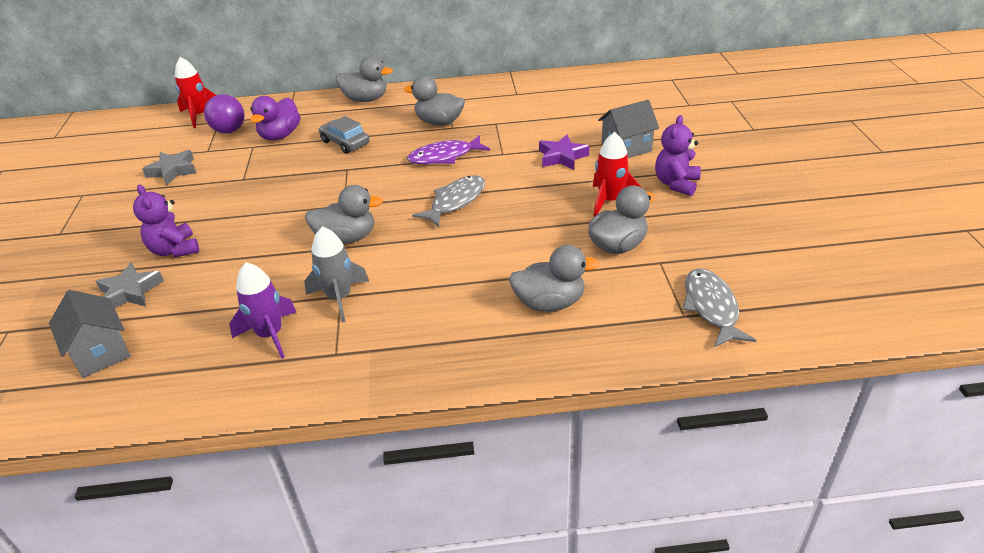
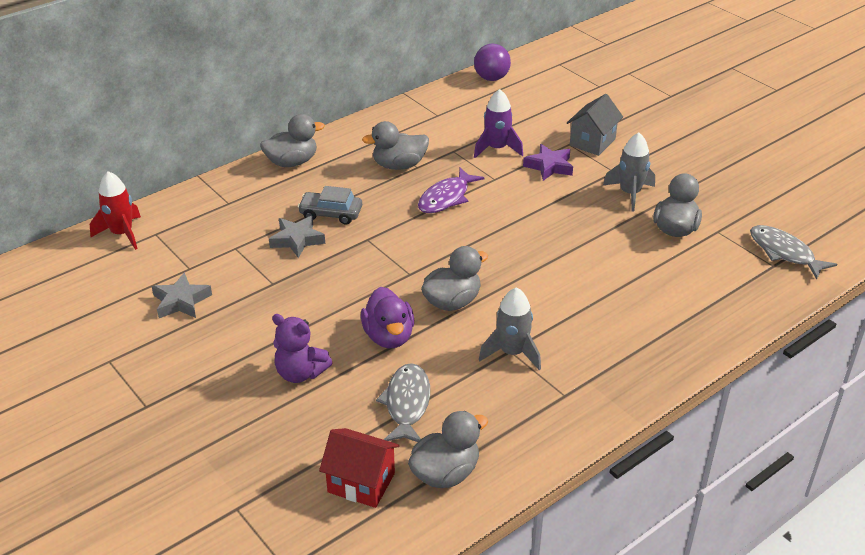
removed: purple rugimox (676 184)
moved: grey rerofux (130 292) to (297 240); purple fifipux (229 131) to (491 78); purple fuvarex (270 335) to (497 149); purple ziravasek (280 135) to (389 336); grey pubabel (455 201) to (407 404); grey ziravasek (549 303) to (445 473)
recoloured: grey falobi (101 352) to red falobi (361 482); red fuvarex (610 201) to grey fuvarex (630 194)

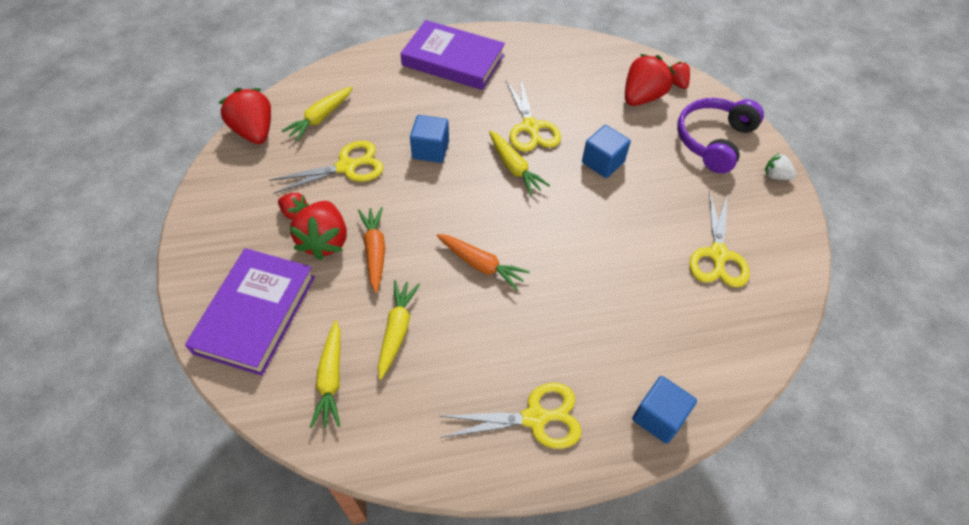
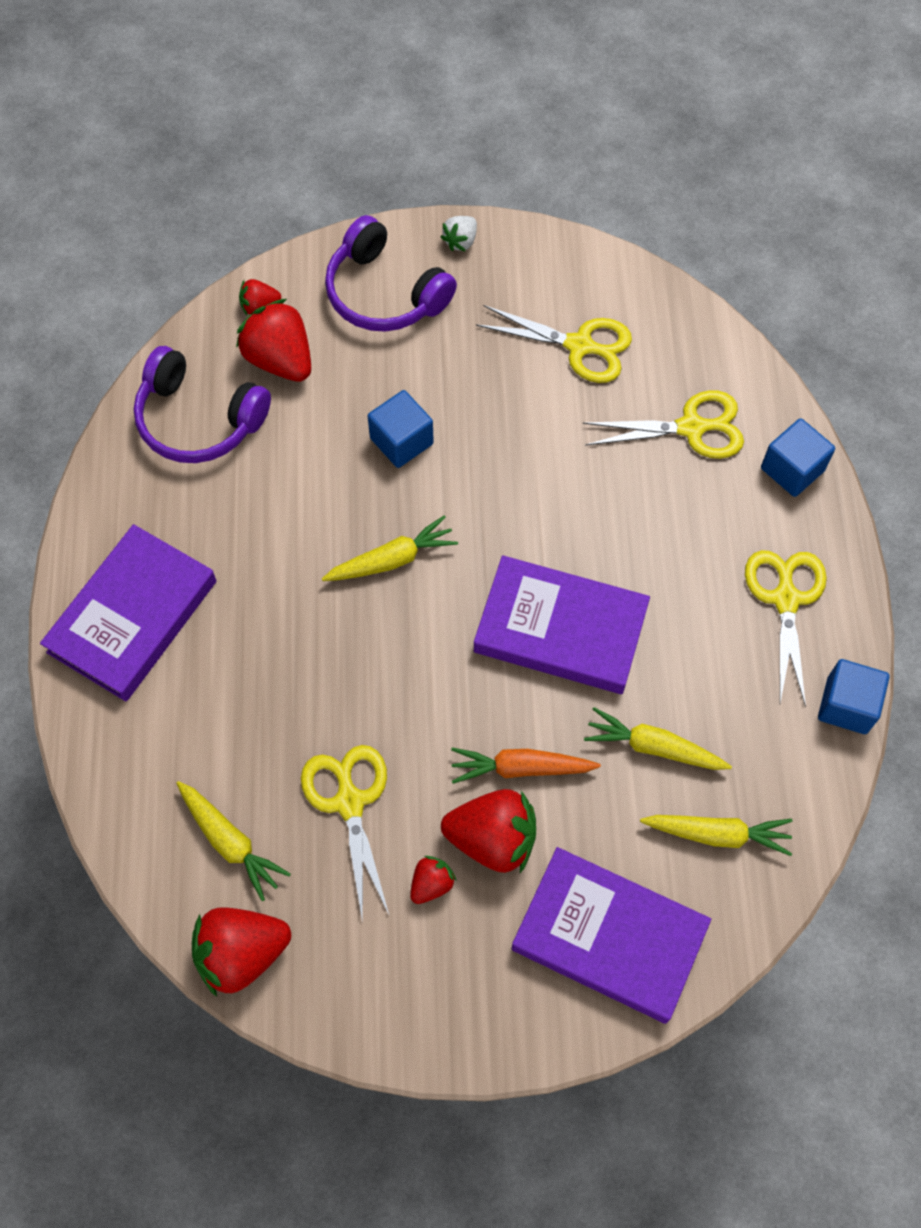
added: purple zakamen (199 420)
moved: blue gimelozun (430 150) to (846 705); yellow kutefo (530 127) to (691 428)
replaced: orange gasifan (481 264) to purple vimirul (560 629)

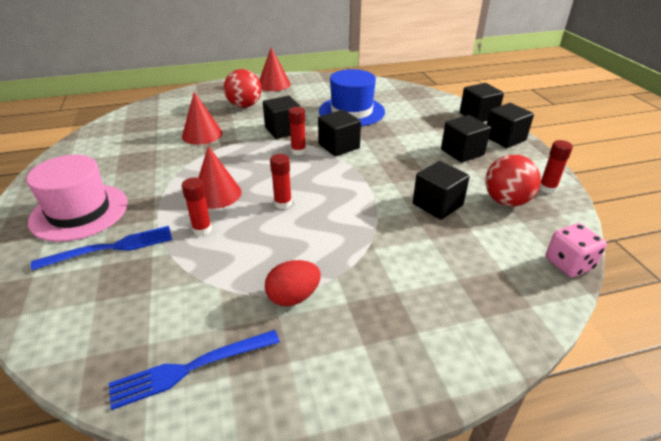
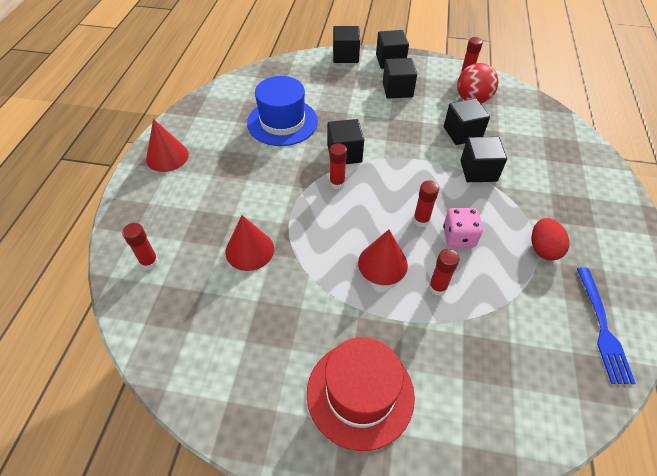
removed: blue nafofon (112 247); red fifipux (244 106)
added: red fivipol (149 262)
moved: black gimelozun (283 130) to (478 171); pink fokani (569 264) to (458 237)
recoloured: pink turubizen (79 212) to red turubizen (360 393)

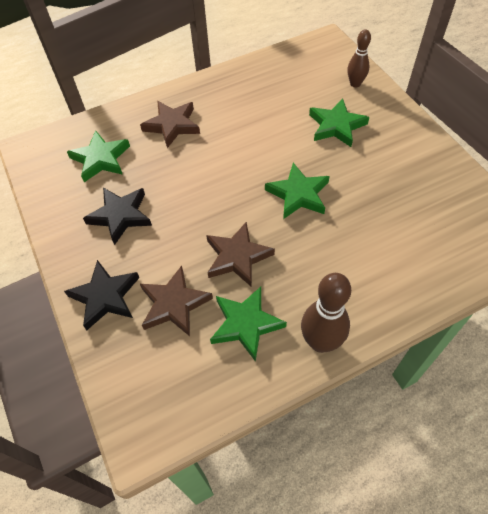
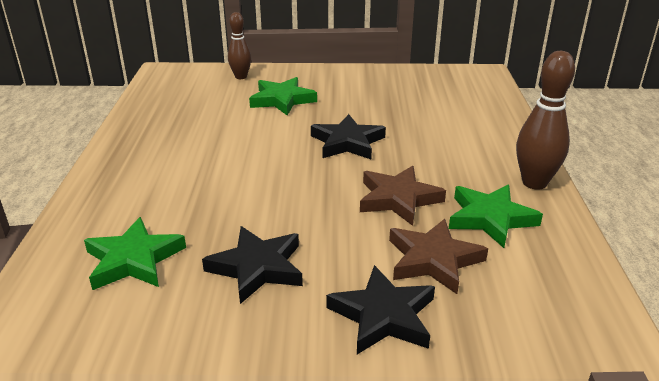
removed: brown rerofux (172 125)
recoloured: green rerofux (298 194) to black rerofux (347 142)

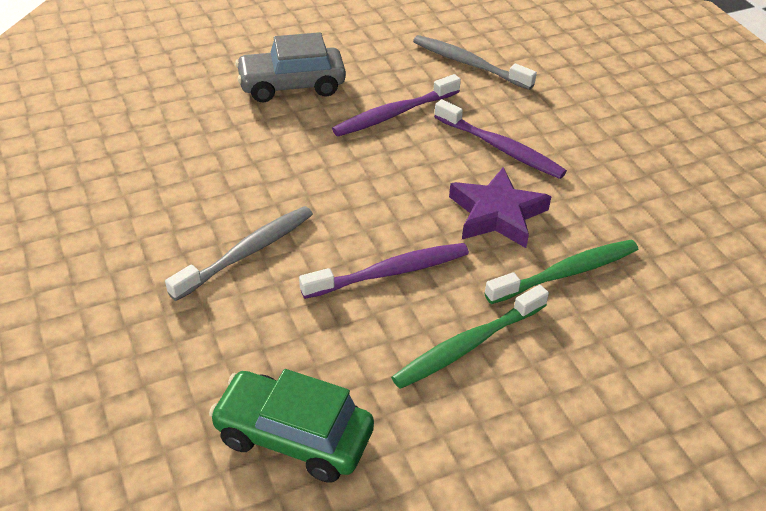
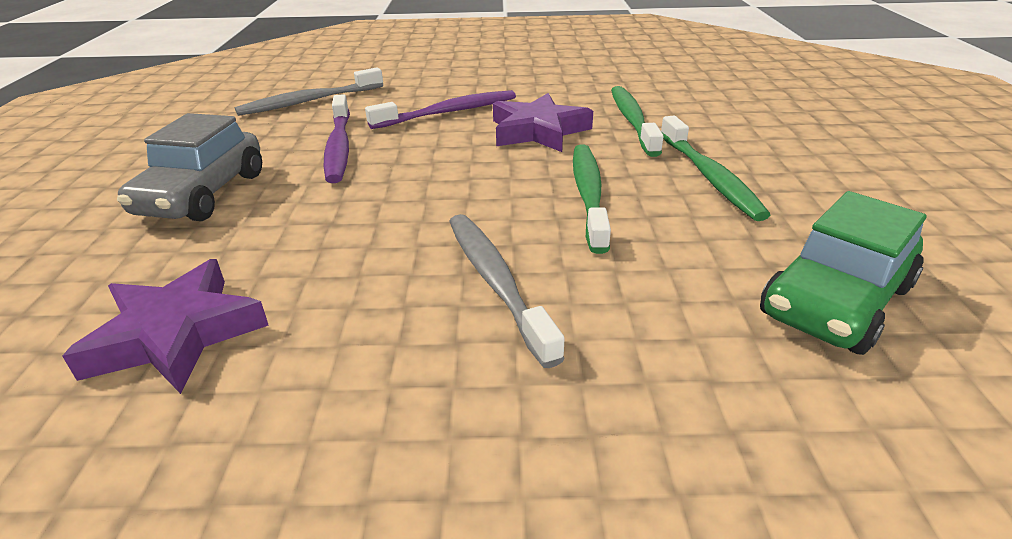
added: purple rerofux (176 334)
recoloured: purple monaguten (390 272) to green monaguten (588 195)

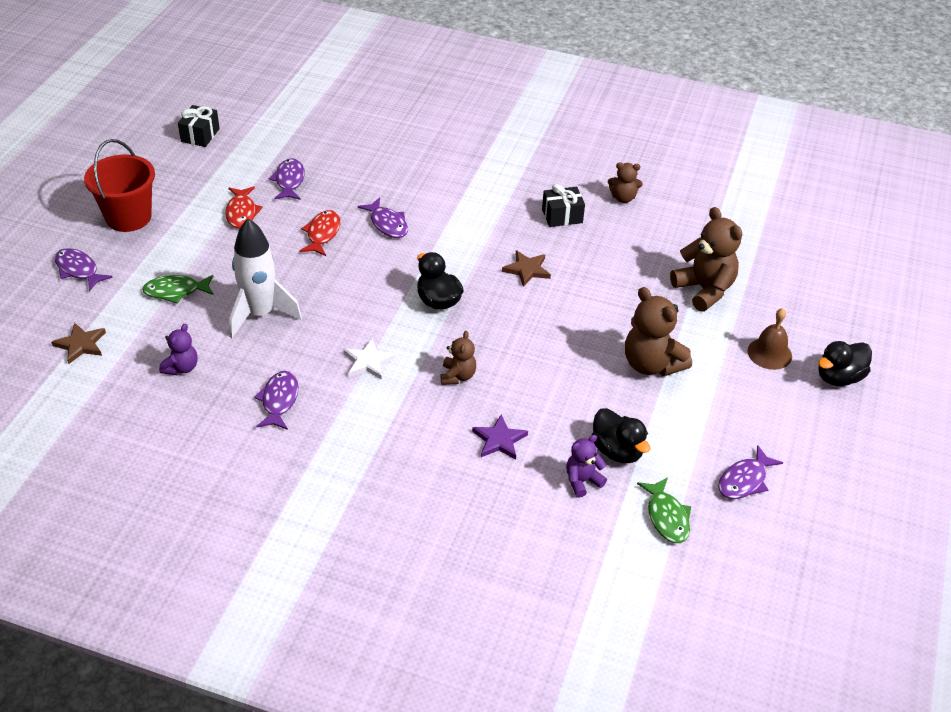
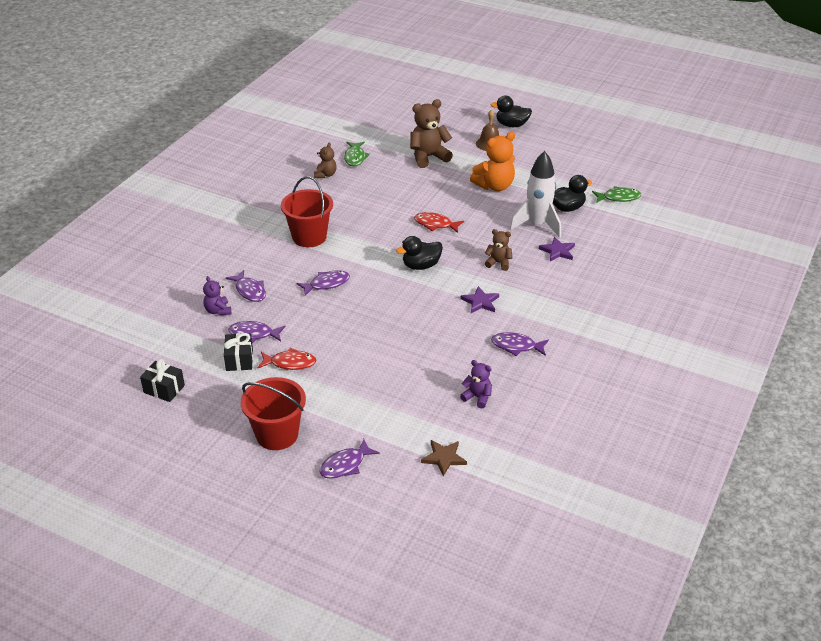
removed: brown rerofux (527 270)
added: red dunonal (309 237)
moved: green pubabel (175 291) to (355 157); white fuvarex (260 314) to (537 225); red pubabel (322 234) to (435 224); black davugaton (562 216) to (239 360); purple rugimox (582 481) to (218 311); purple pubabel (744 480) to (250 291)
recoloured: white rerofux (368 362) to purple rerofux (480 302); brown rugimox (651 364) to orange rugimox (494 186)
turned: black ziravasek (839 377) = (511 125) 120 degrees clockwise

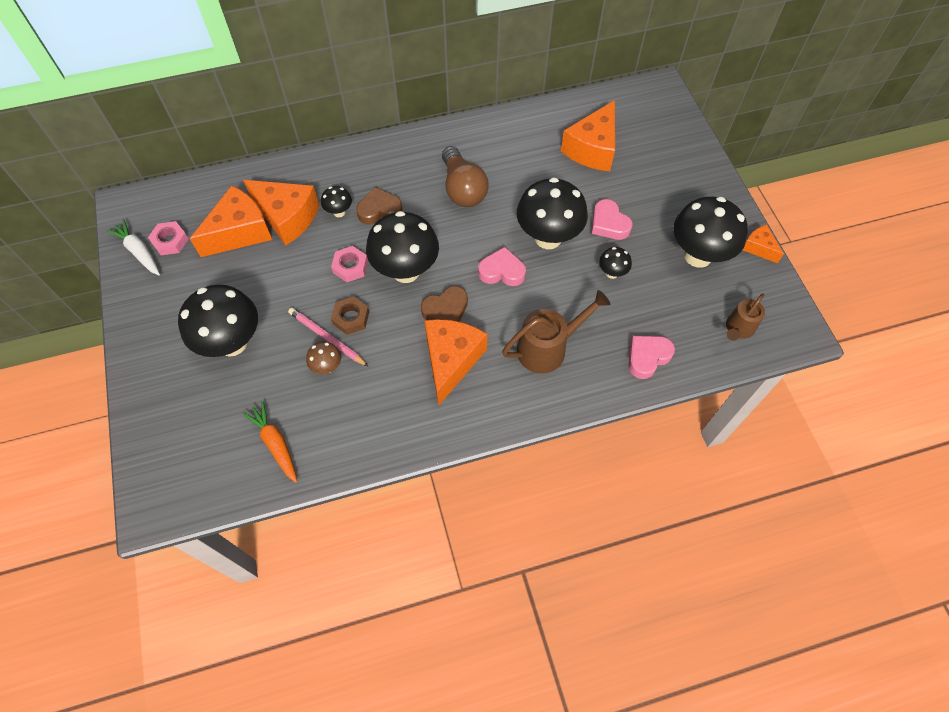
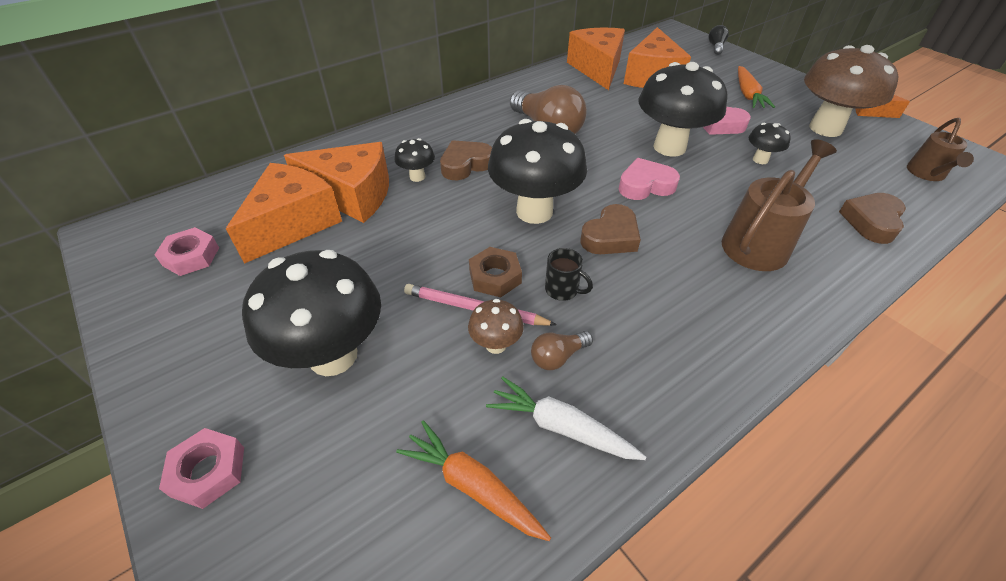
added: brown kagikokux (558 357); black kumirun (563 290); black kagikokux (716 47); orange gasifan (748 94)
moved: white gasifan (139 252) to (561 427); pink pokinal (350 267) to (208 471); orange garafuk (451 361) to (597 69)
recoloured: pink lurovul (647 357) to brown lurovul (871 221); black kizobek (698 256) to brown kizobek (825 128)

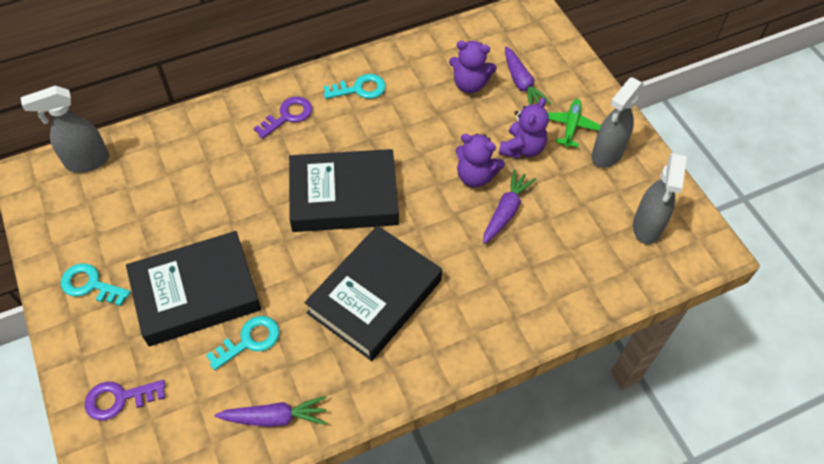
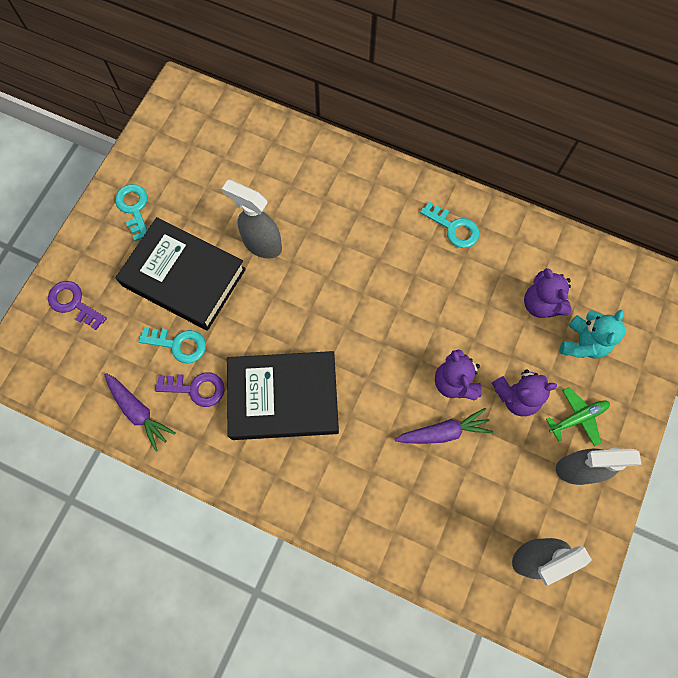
removed: black vimirul (344 196)
moved: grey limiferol (87 162) to (262 244); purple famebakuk (288 116) to (196 388)
replaced: purple gasifan (521 84) to turquoise rugimox (583 343)

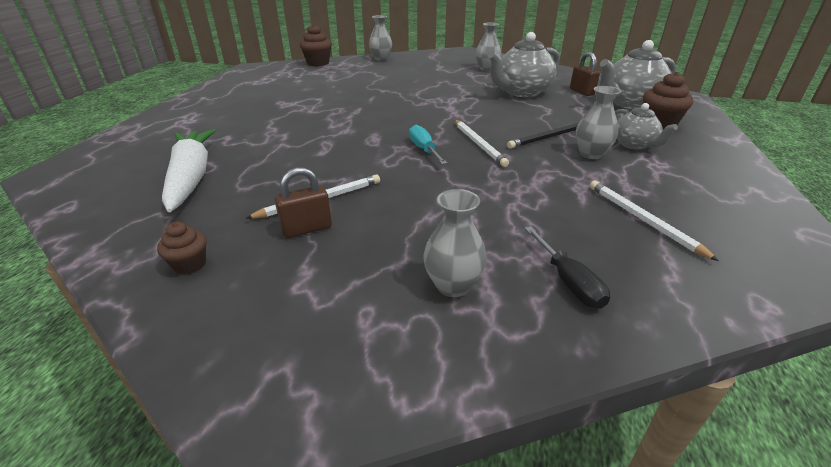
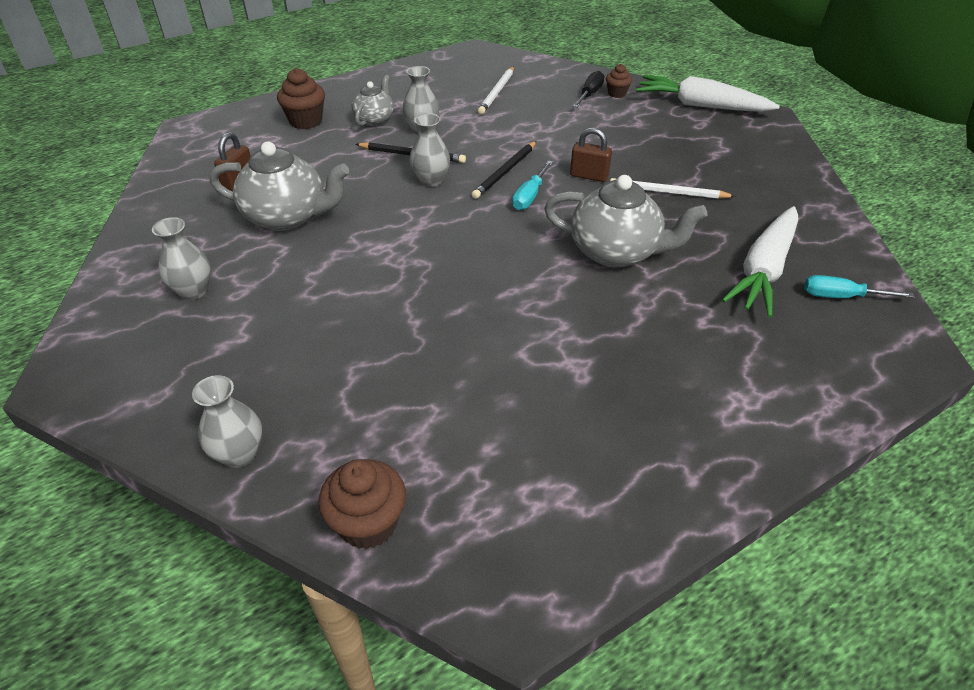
removed: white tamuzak (479 144)
added: black tamuzak (505 172); white gasifan (701 106); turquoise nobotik (841 297)
moved: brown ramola (190 265) to (617 93); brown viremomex (307 229) to (589 176); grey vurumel (452 285) to (431 180); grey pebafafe (629 103) to (616 252)

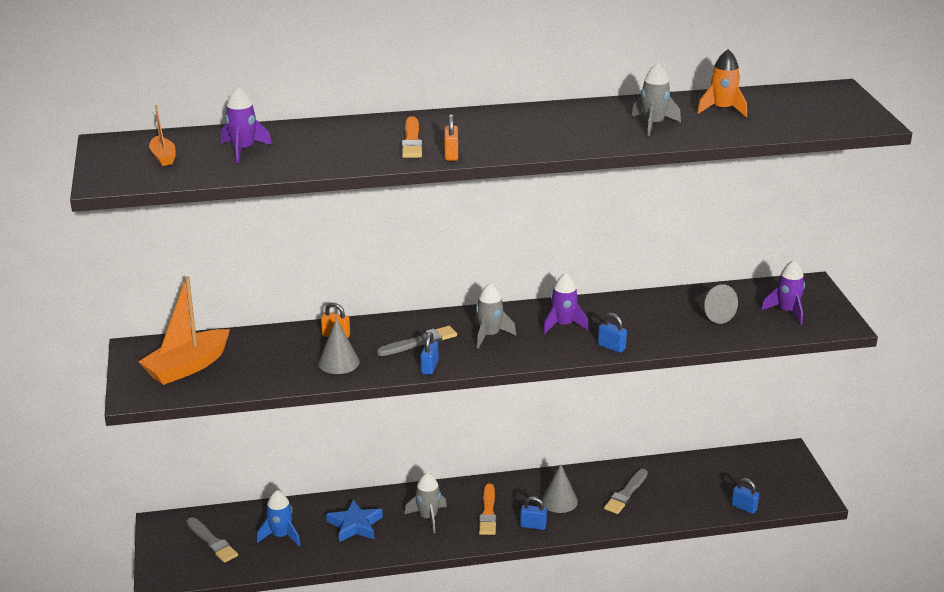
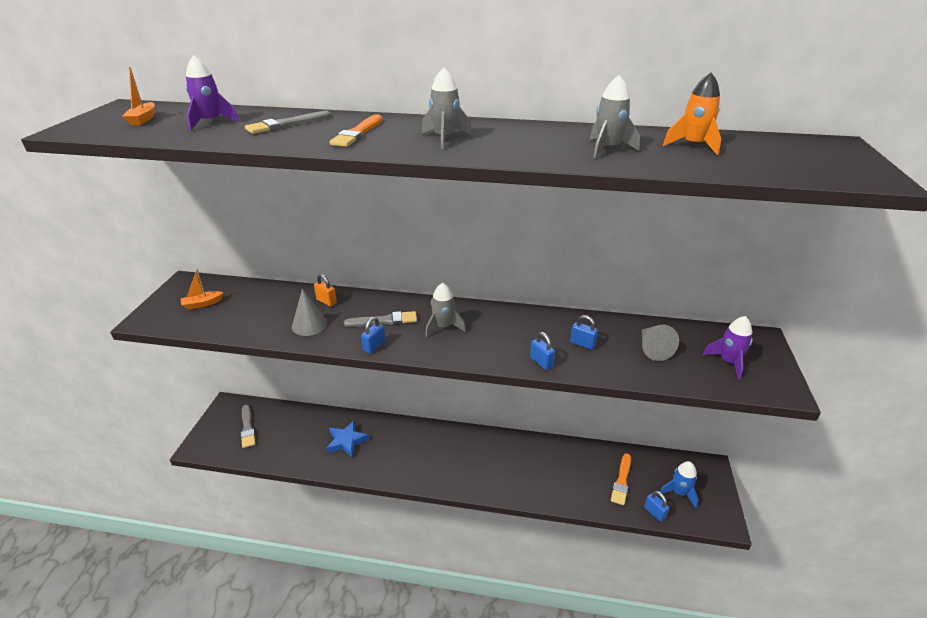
removed: orange viremomex (451 155); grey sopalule (559 501); purple fuvarex (563 325)
moved: blue fuvarex (281 536) to (679 493); grey fuvarex (428 517) to (445 138); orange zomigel (488 512) to (622 481); blue viremomex (533 526) to (582 344); grey zomigel (626 493) to (287 124)
resized: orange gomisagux (187 367) = (202 304) x0.50

